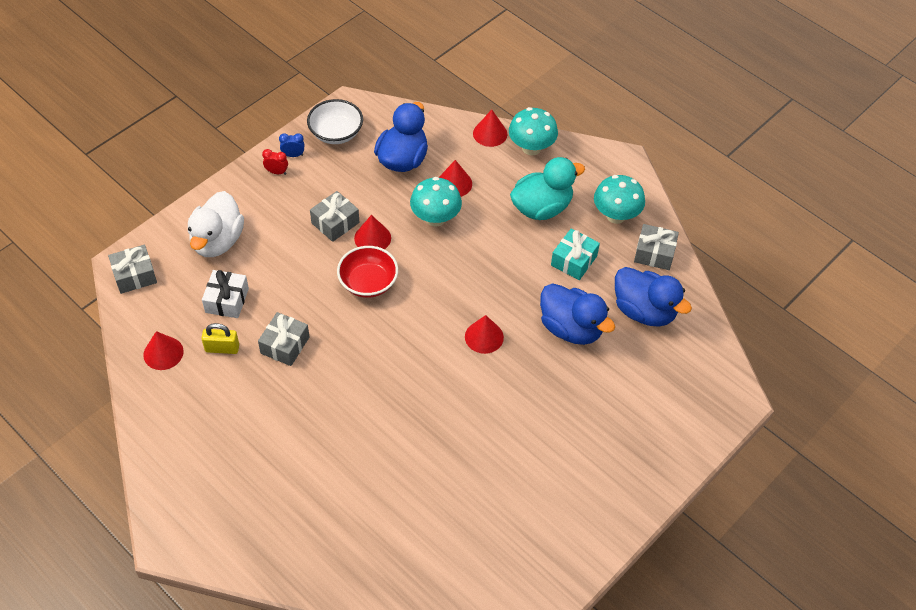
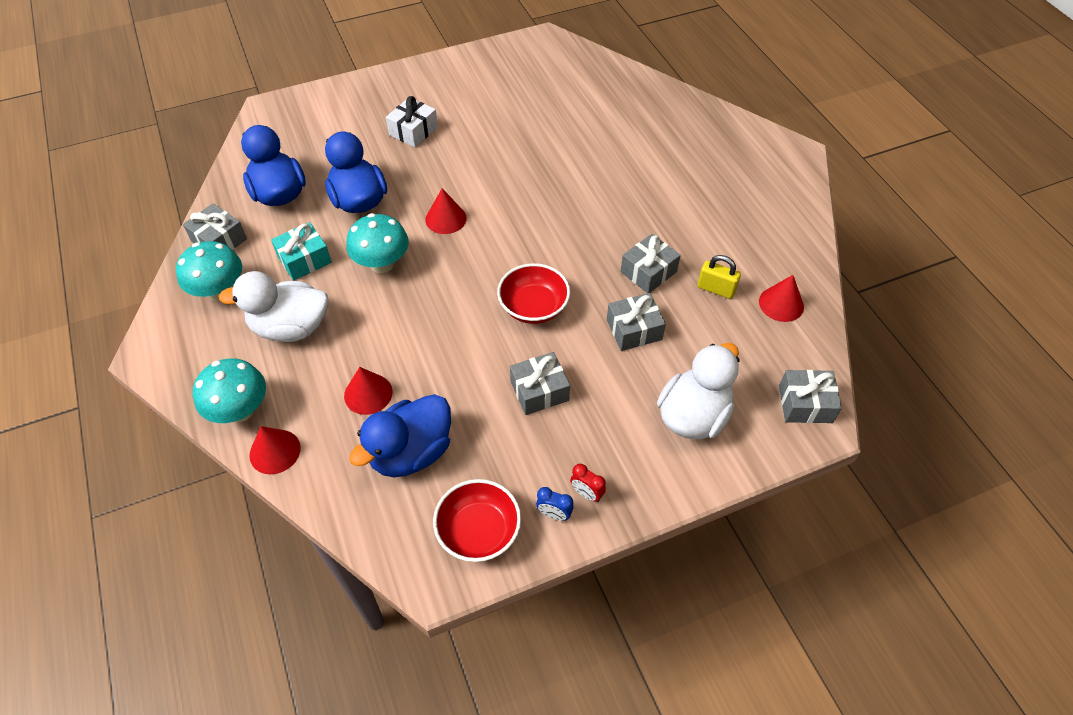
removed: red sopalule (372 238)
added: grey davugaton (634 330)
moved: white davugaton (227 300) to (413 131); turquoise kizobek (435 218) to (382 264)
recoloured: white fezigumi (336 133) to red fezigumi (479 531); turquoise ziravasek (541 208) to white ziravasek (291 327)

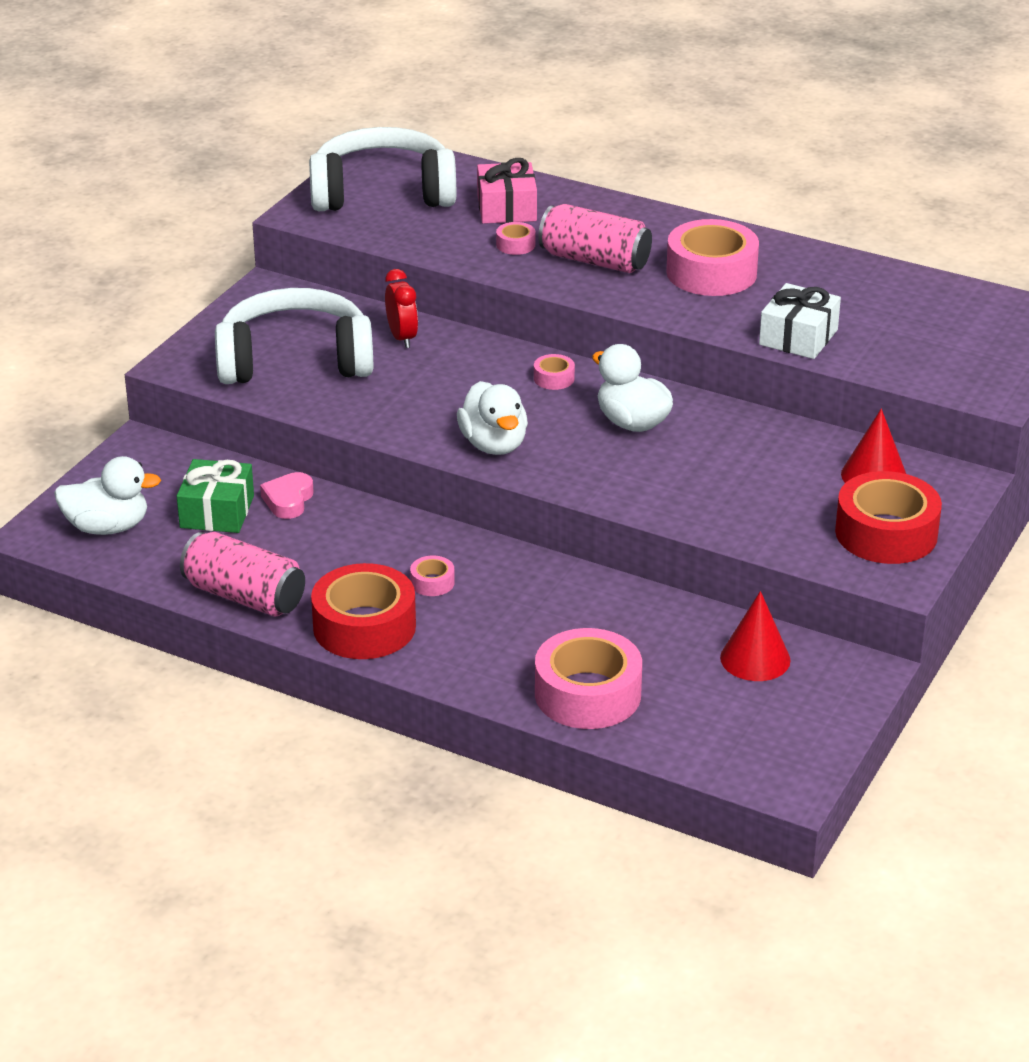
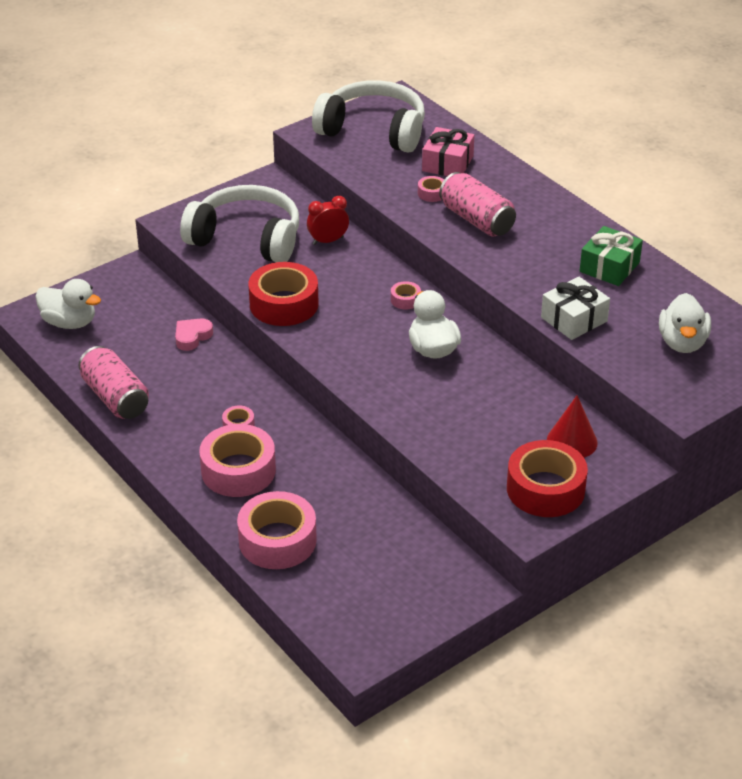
removed: red sopalule (755 659)
moved: green davugaton (217 512) to (609 267); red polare (364 626) to (284 304); white ziravasek (494 445) to (682 343); pink polare (711 272) to (238 470)
turned: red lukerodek (402 338) = (328 241) 120 degrees counterclockwise

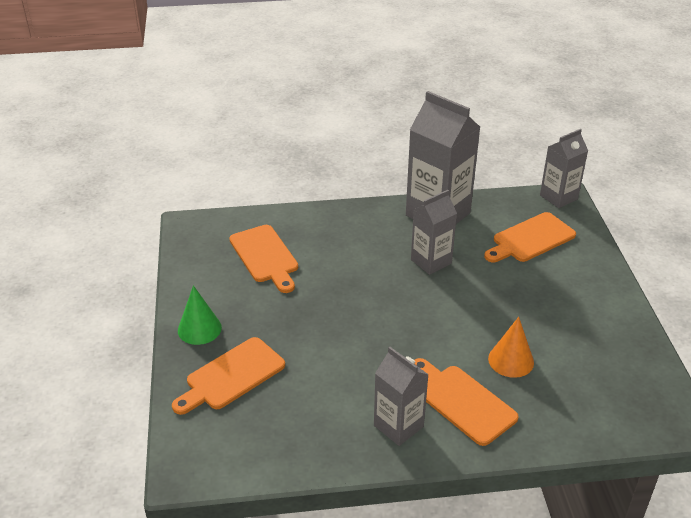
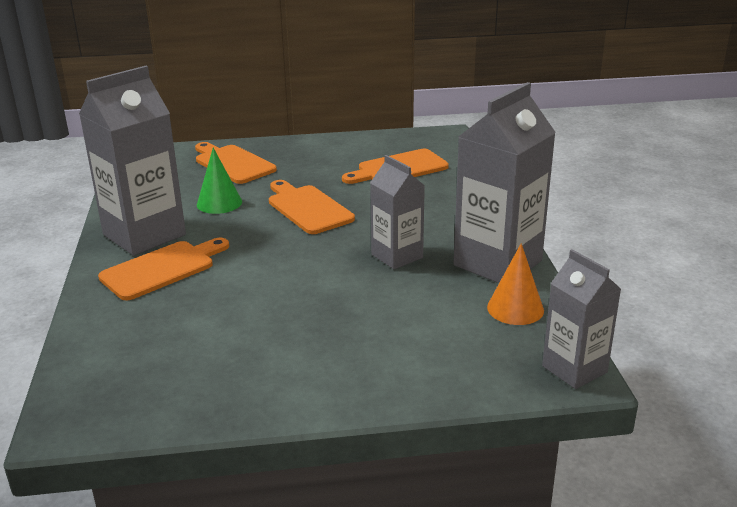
moved: green sopalule (199 329) to (219 203); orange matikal (531 239) to (308 208); orange sopalule (511 360) to (515 308)
resized: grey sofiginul (398 426) = (144 235) x1.70

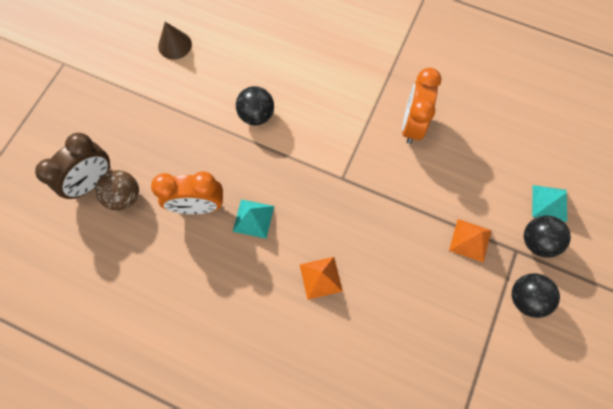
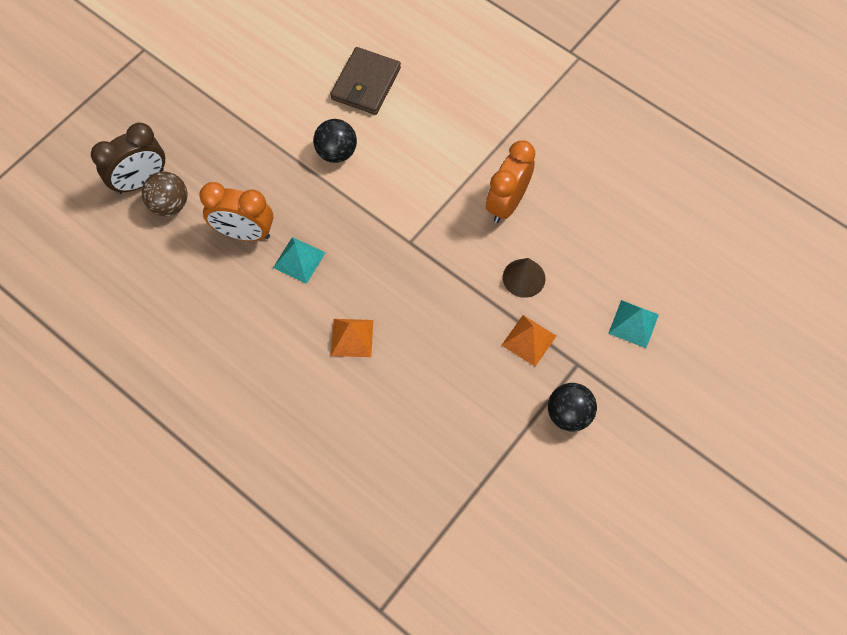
removed: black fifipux (537 241)
added: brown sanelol (366 83)
moved: brown sopalule (174 45) to (524 278)

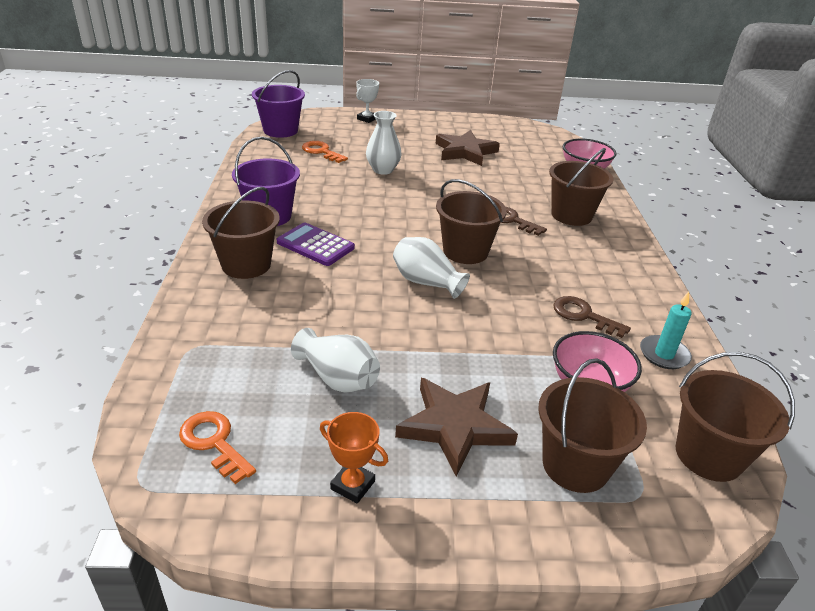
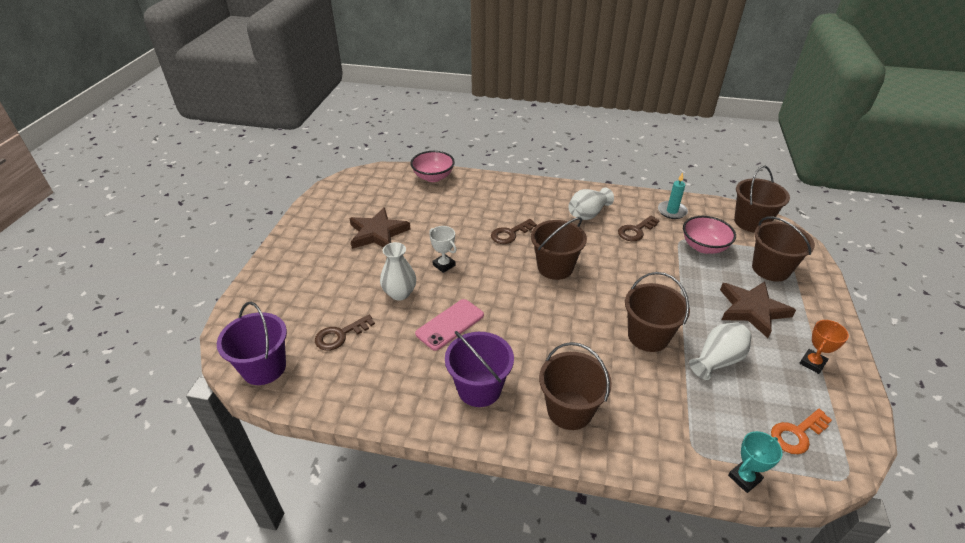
removed: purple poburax (315 245)
added: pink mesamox (450 324); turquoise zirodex (744 478)
moved: white zirodex (367 119) to (444 265); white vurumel (426 282) to (588 214); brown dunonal (571 215) to (648 336)
recoloured: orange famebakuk (321 152) to brown famebakuk (340 335)

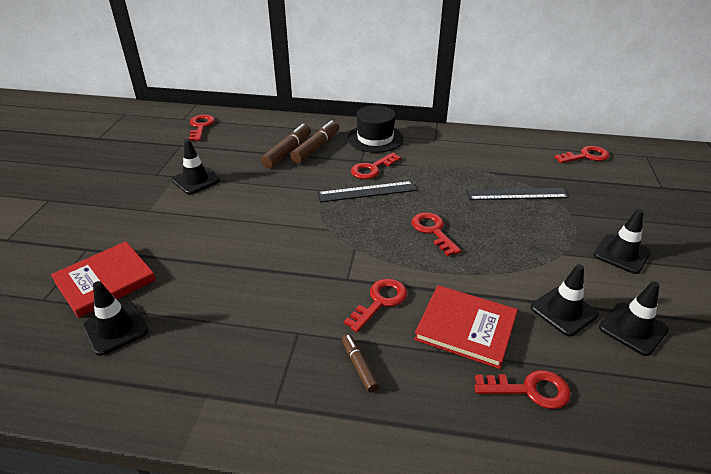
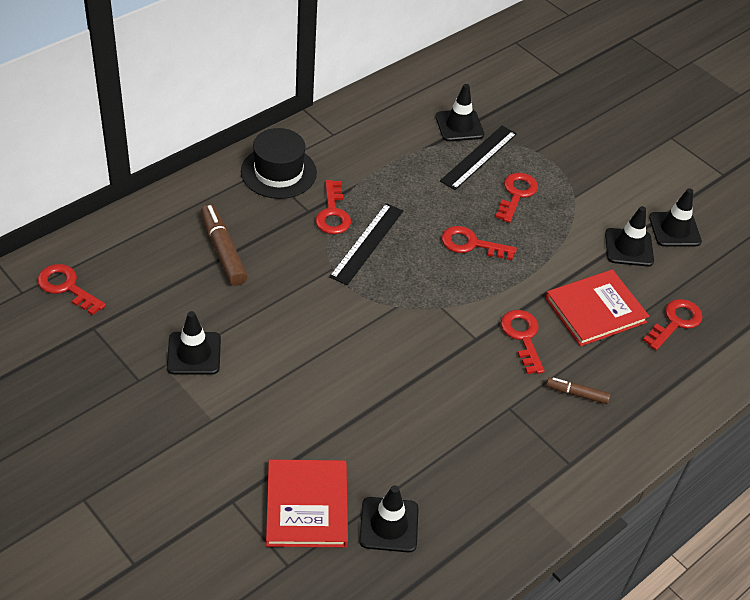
removed: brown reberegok (316 148)
moved: red famebakuk (586 156) to (516 194); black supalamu (621 254) to (459 126)

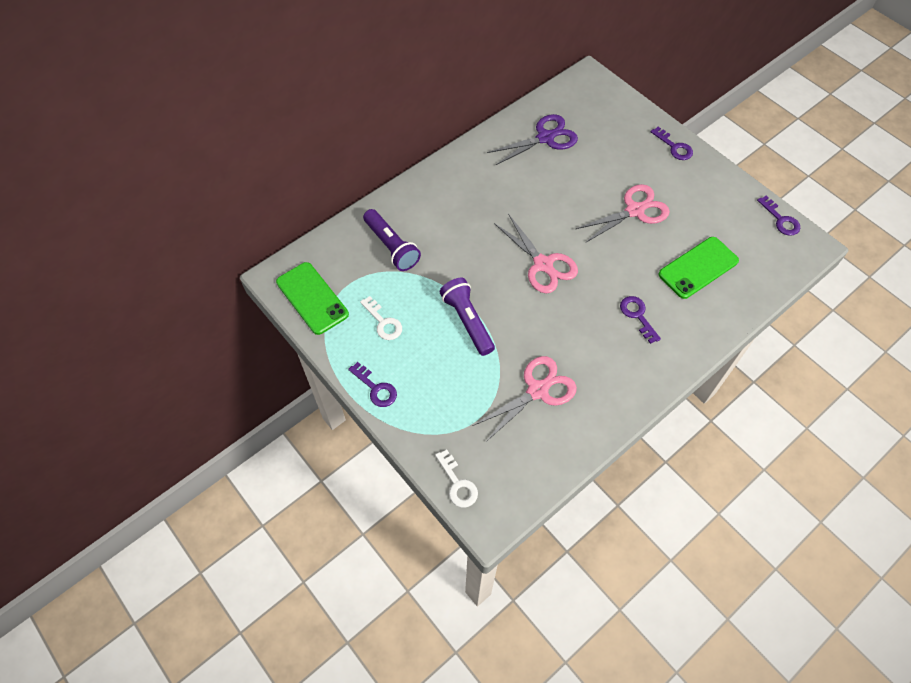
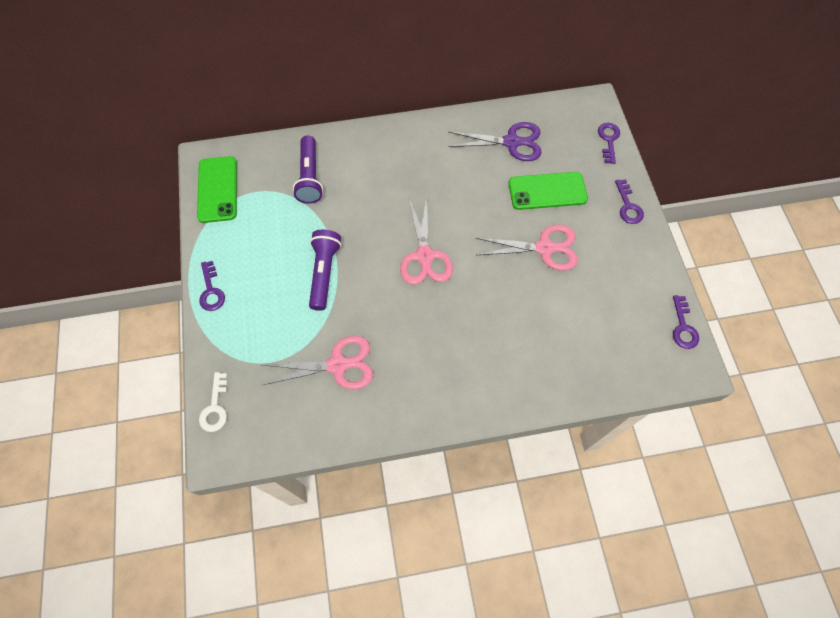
removed: white famebakuk (383 322)
moved: purple famebakuk (637 316) to (608 140); green mesamox (698 268) to (547 191)

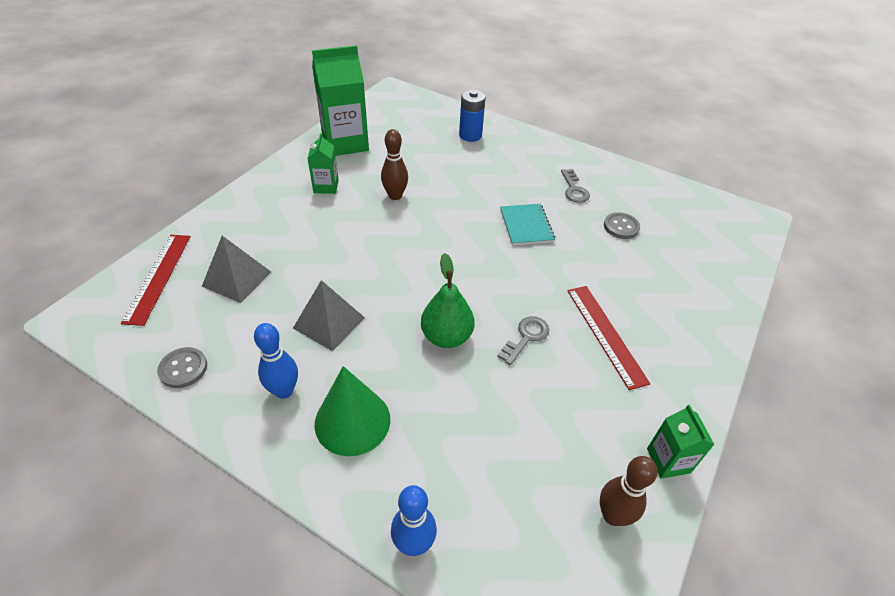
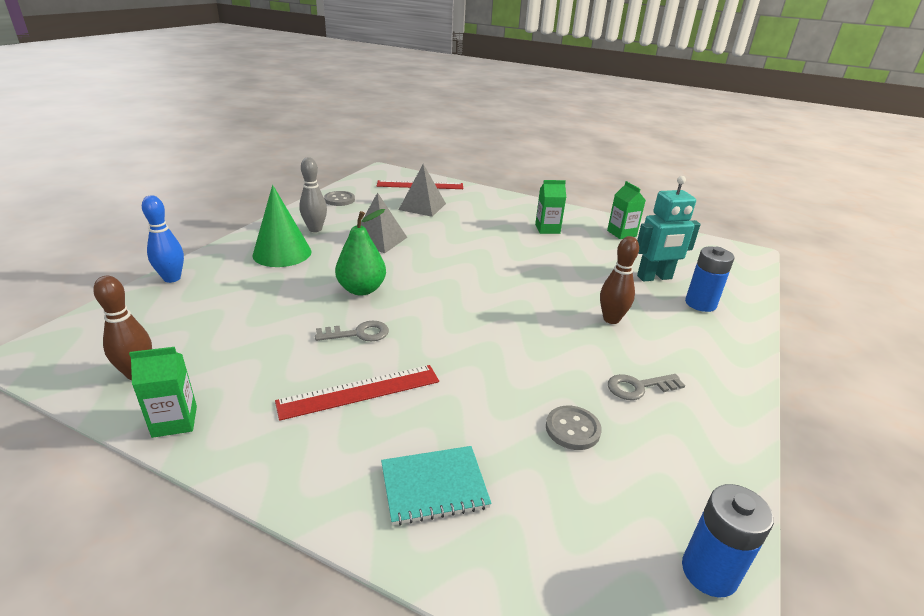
added: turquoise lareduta (654 277); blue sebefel (709 572)
moved: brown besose (395 196) to (611 319); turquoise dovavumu (526 225) to (434 486)
recoloured: blue besose (284 391) to grey besose (315 229)
turned: grey famebakuk (526 337) = (358 333) 45 degrees counterclockwise
resized: green sofiginul (345 143) = (621 233) x0.52

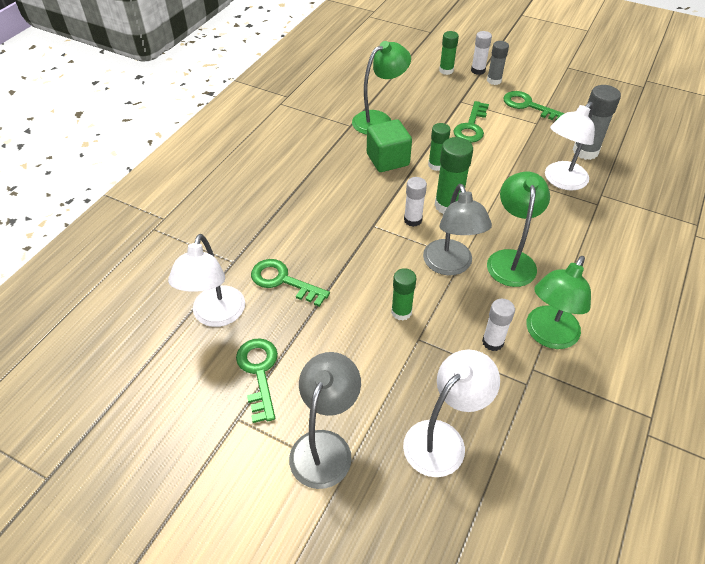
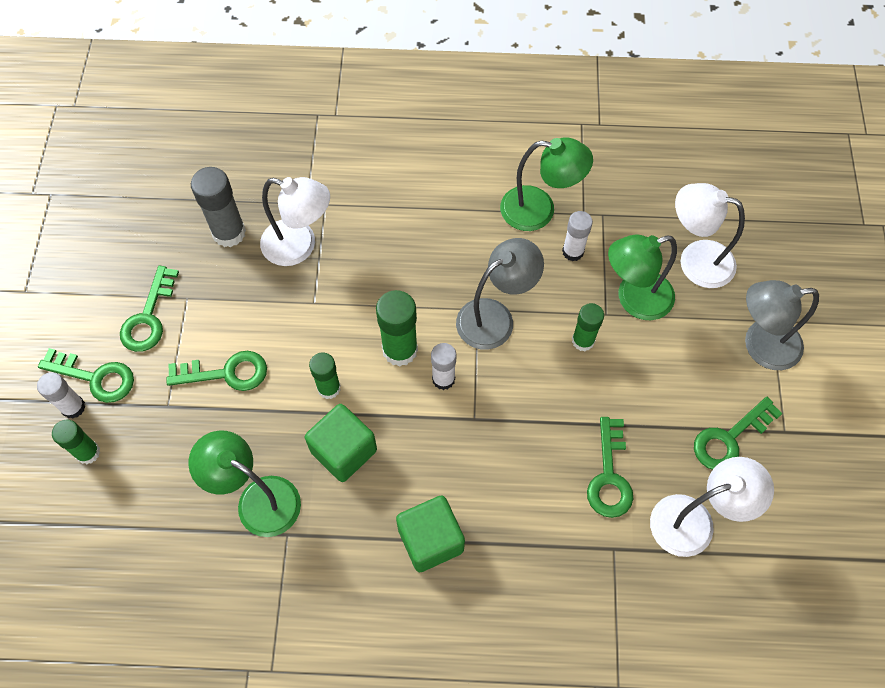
added: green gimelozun (430 540)
moved: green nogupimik (511 259) to (634 299)
replaced: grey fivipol (494 80) to green famebakuk (95 377)

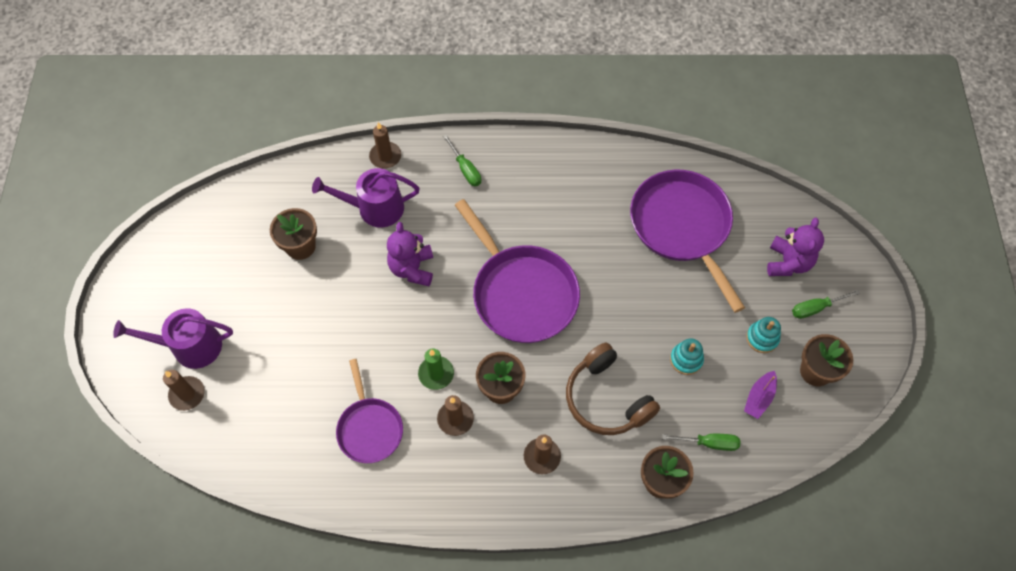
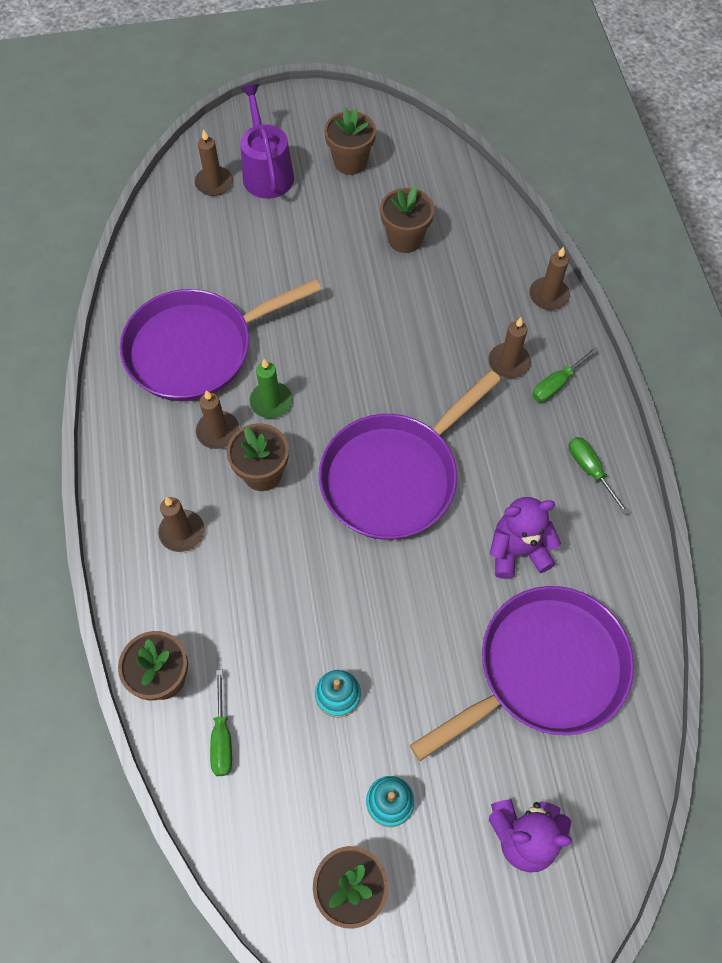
removed: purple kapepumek (374 208); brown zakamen (606 398); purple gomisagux (759 398)
added: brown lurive (350 162); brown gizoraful (508 362)
moved: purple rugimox (412 268) to (517 551); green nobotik (816 308) to (590 471)
resized: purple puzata (369 428) = (196 349) x1.69

